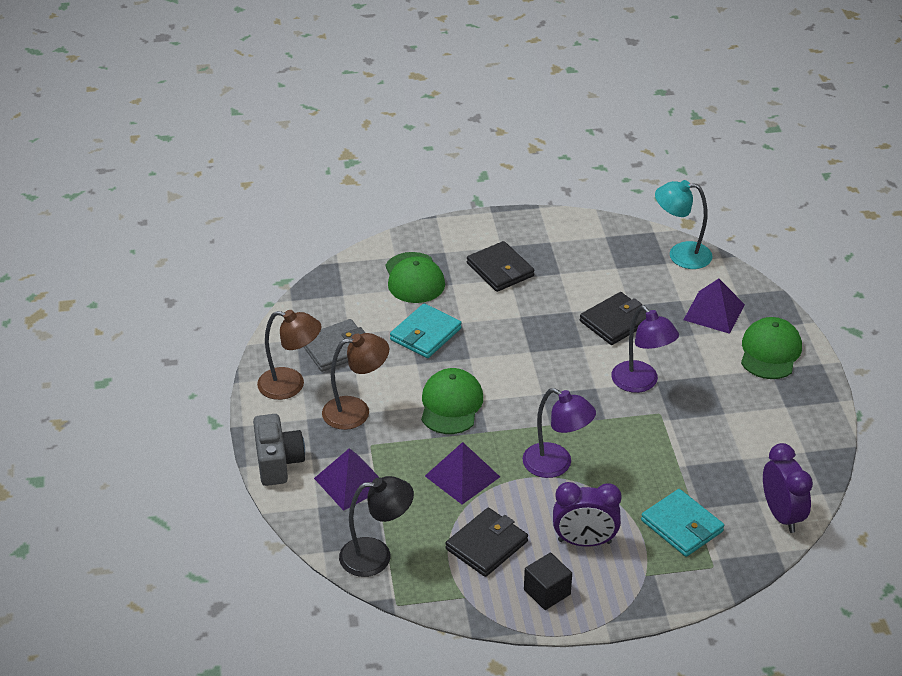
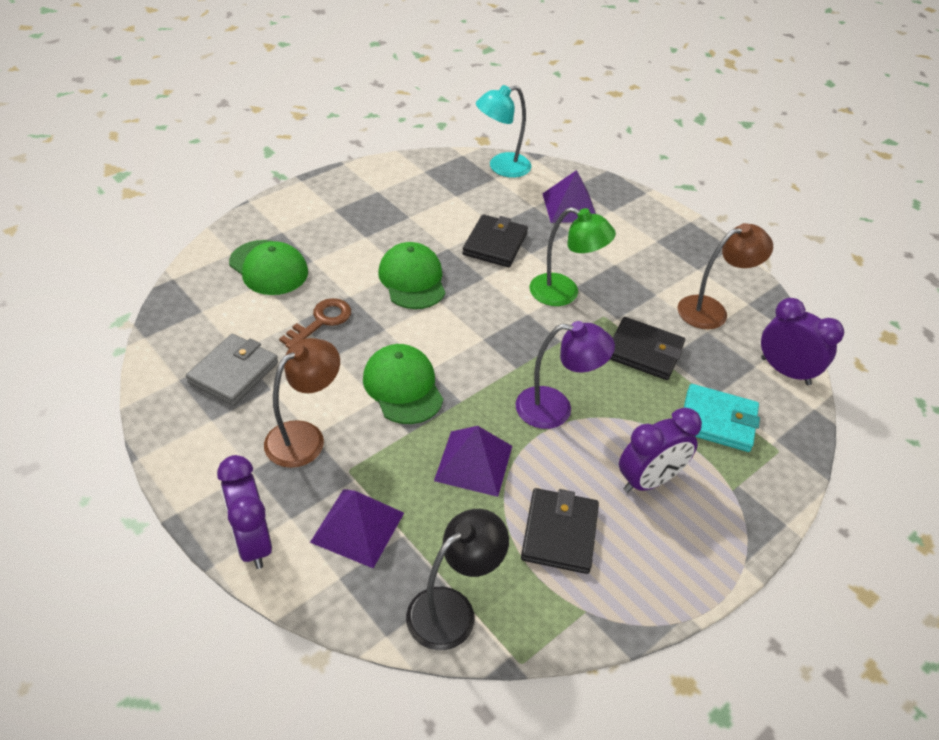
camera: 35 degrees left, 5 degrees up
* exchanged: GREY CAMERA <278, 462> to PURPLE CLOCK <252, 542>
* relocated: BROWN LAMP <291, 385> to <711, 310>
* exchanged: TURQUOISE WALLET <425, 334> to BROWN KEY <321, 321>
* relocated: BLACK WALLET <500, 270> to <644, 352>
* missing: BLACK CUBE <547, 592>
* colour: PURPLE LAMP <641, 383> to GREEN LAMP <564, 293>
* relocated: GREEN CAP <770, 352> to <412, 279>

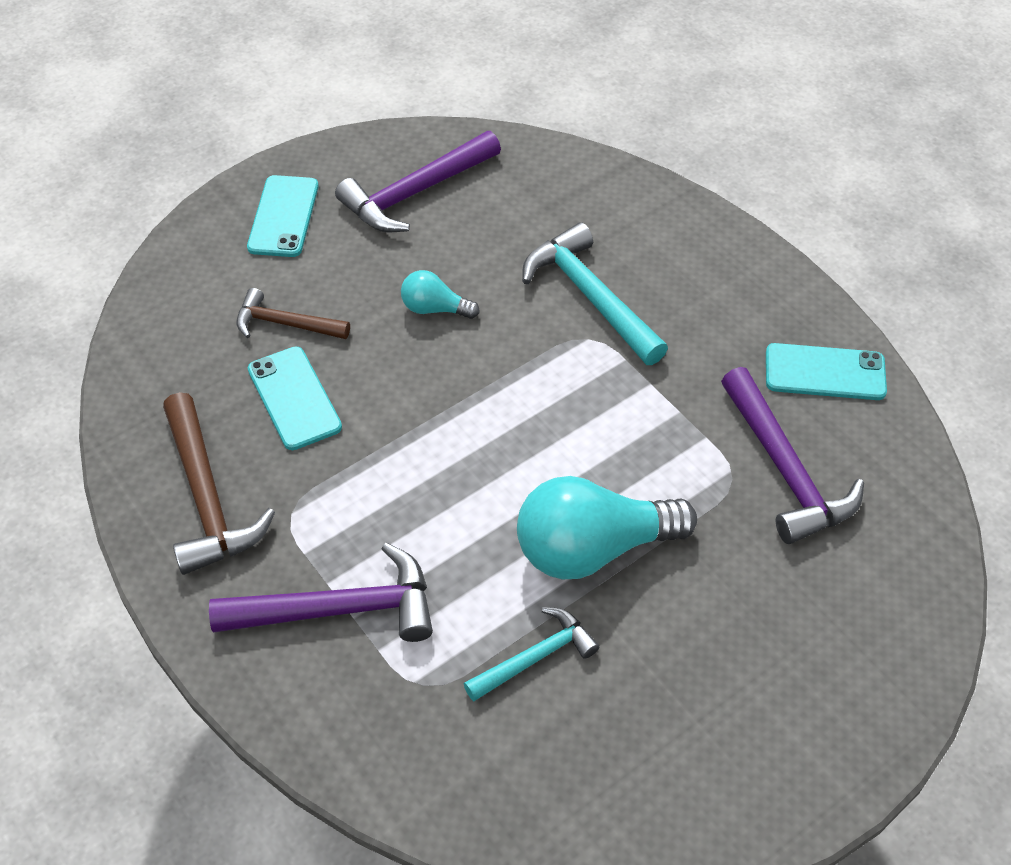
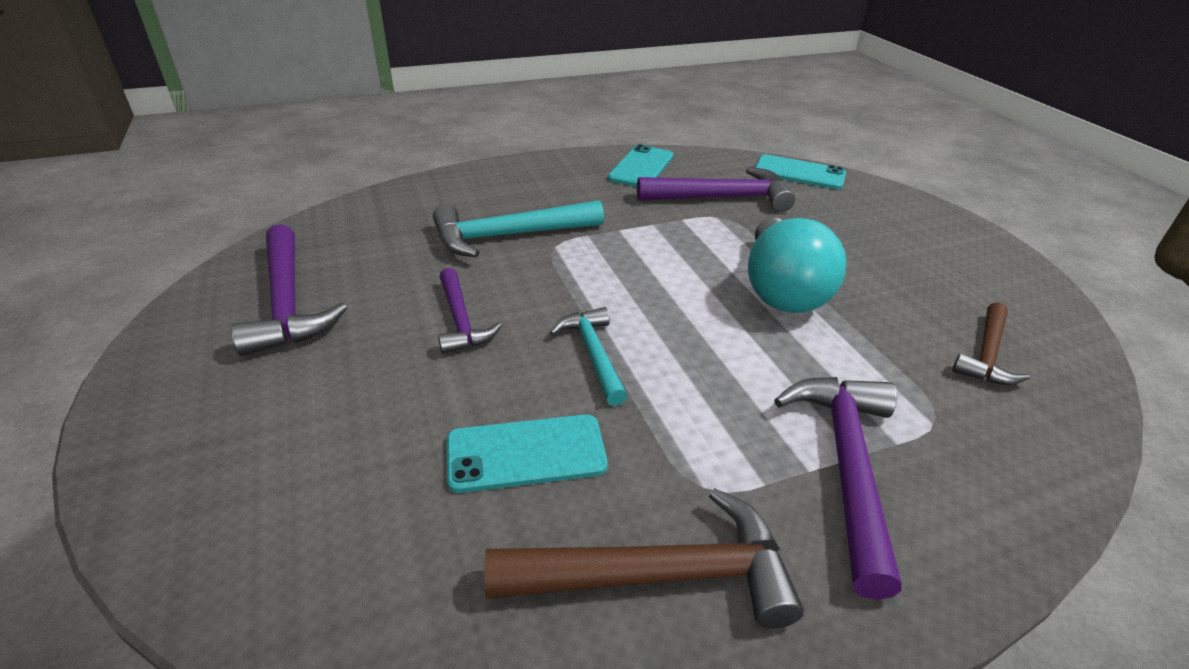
camera: 75 degrees left, 15 degrees down
* relocated: BROWN HAMMER <285, 324> to <987, 354>
* relocated: TURQUOISE PHONE <283, 216> to <799, 173>
* exchanged: TURQUOISE LIGHT BULB <435, 308> to PURPLE HAMMER <461, 321>
* relocated: TURQUOISE HAMMER <536, 657> to <593, 354>

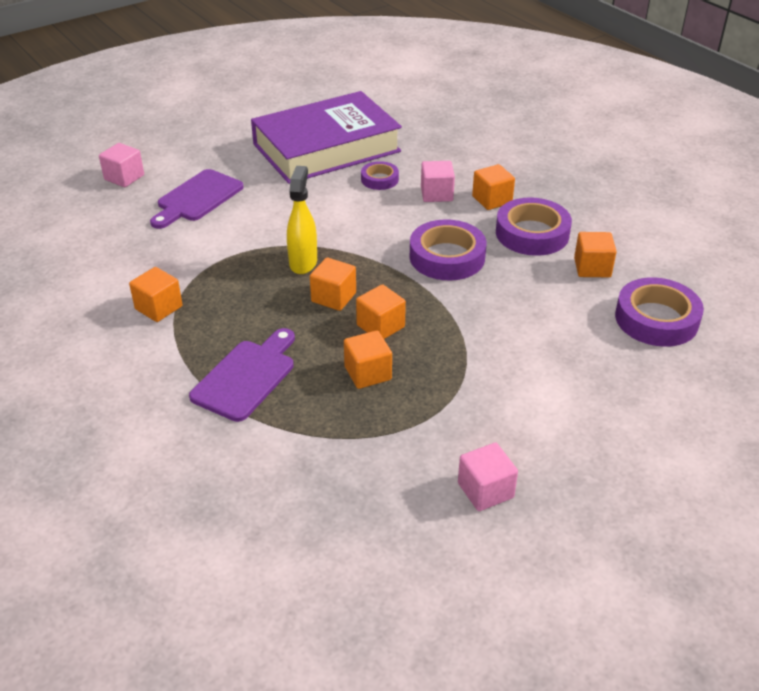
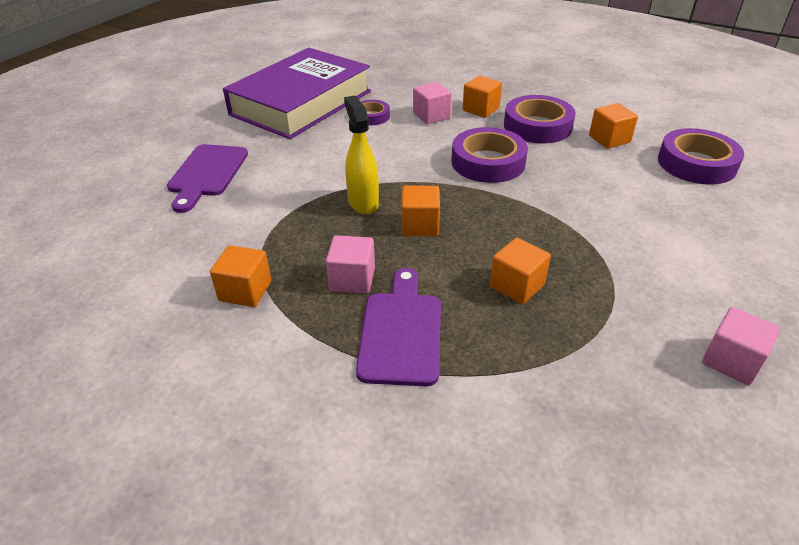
camera: 25 degrees left, 0 degrees up
* relocated: PINK CUBE <124, 177> to <352, 279>
* missing: ORANGE CUBE <380, 326>

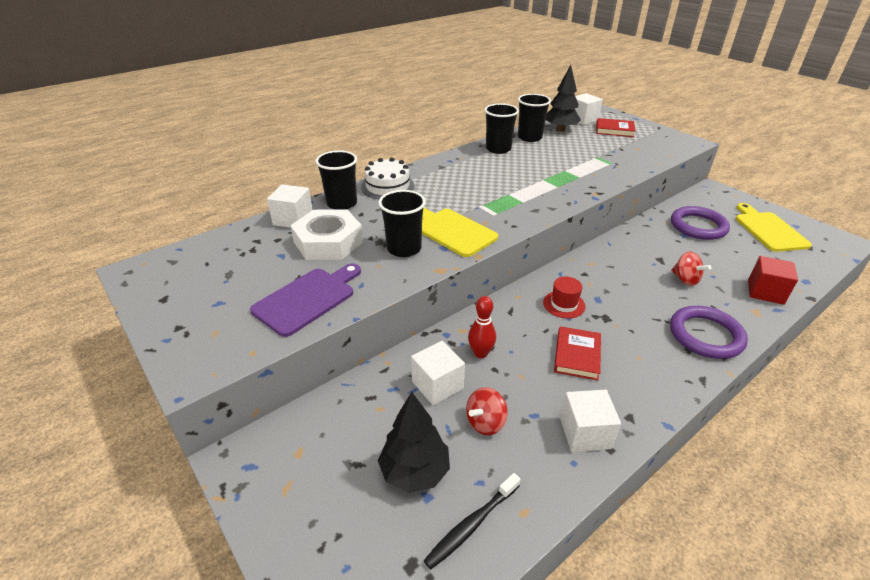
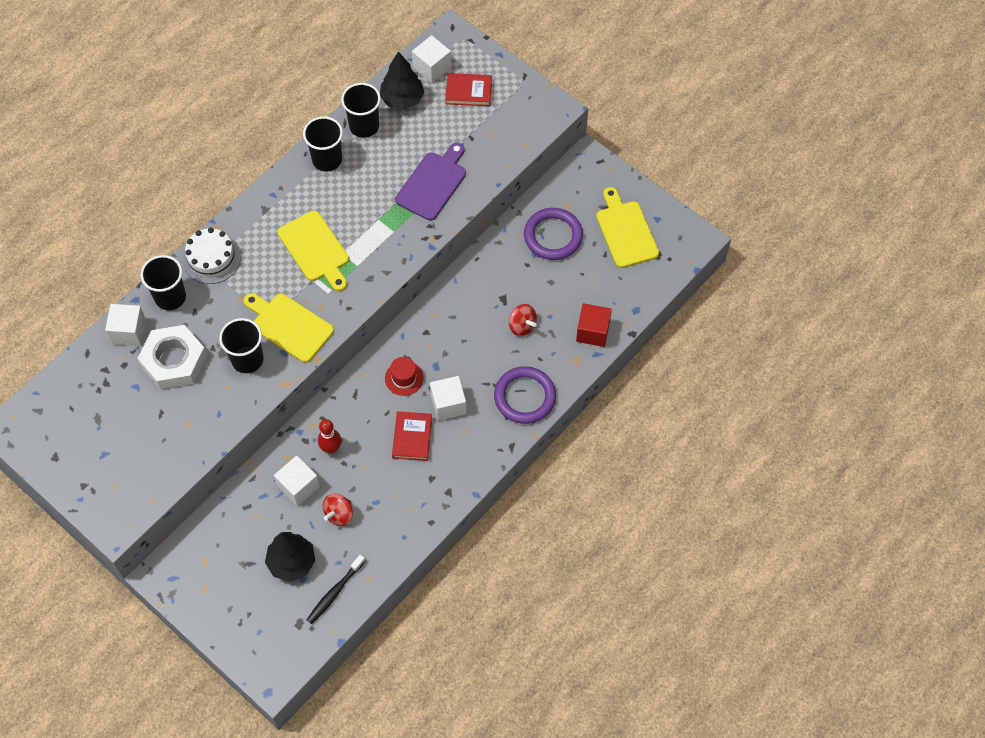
camera: 10 degrees left, 25 degrees up
* relocated: PURPLE CUTTING BOARD <307, 299> to <432, 183>
* relocated: WHITE CUBE <585, 433> to <448, 404>
* appeared: YELLOW CUTTING BOARD <315, 249>

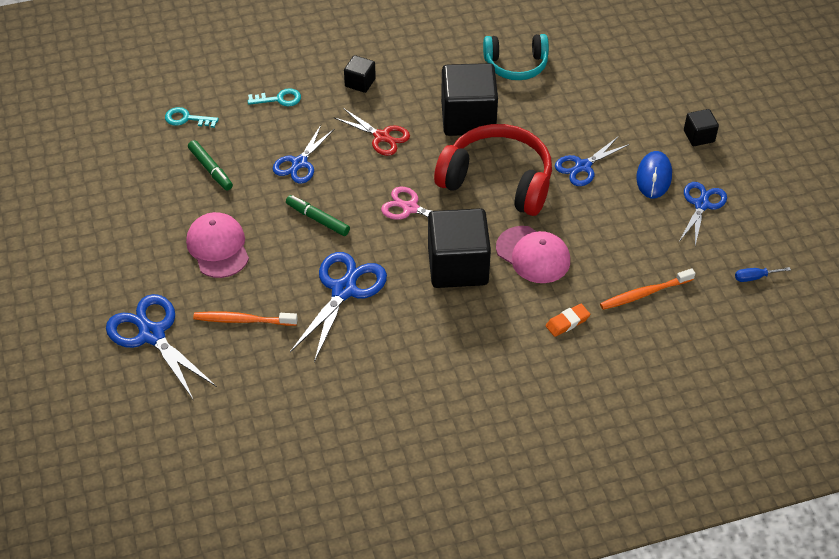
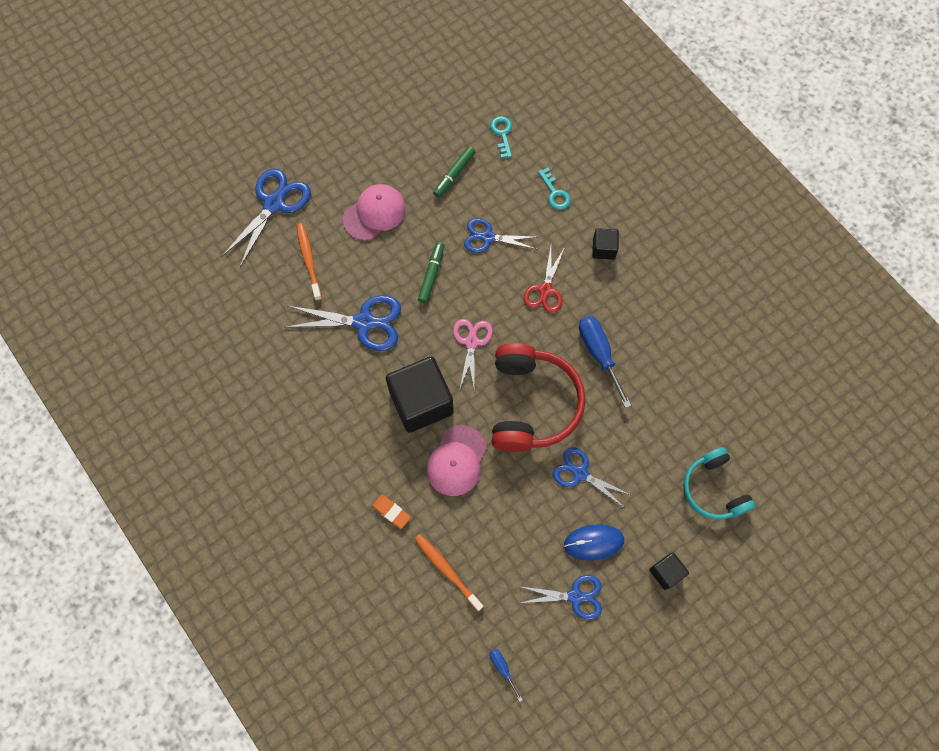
camera: 70 degrees right, 20 degrees up
* exchanged: BLACK CUBE <468, 118> to BLUE SCREWDRIVER <599, 354>
* relocated: TURQUOISE HEADPHONES <516, 65> to <713, 489>

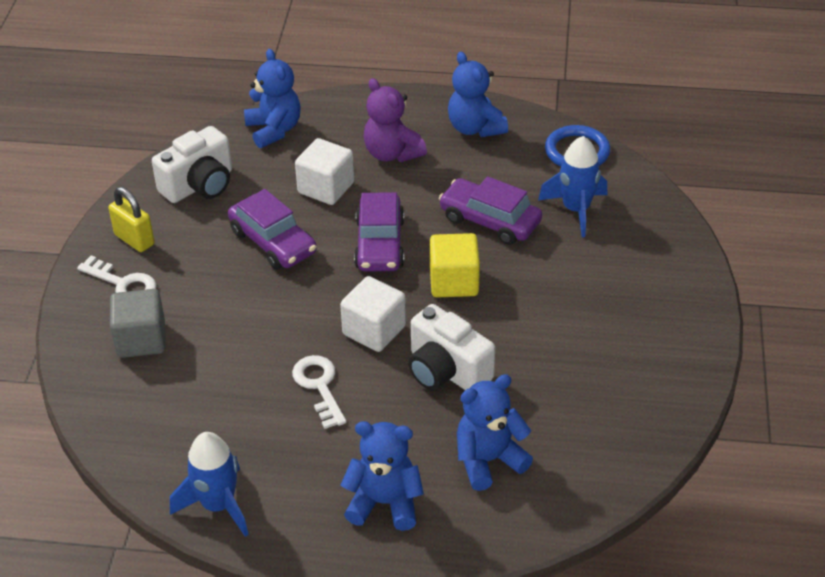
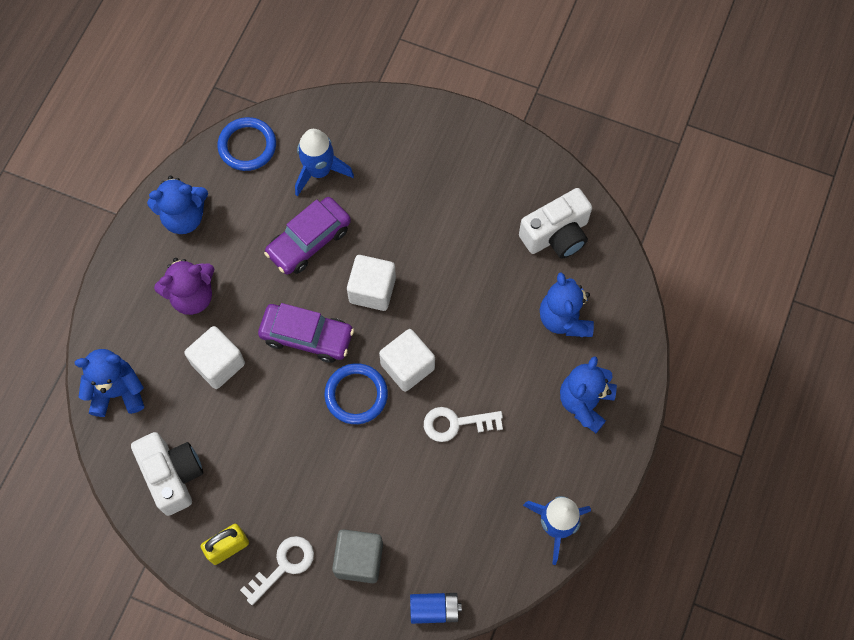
camera: 75 degrees left, 25 degrees up
* missing: PURPLE CAR <273, 242>
* relocated: WHITE CAMERA <446, 371> to <556, 235>
* colour: YELLOW CUBE <454, 282> to WHITE CUBE <372, 290>
* appeared: BLUE RING <356, 395>
* appeared: BLUE BATTERY <434, 609>

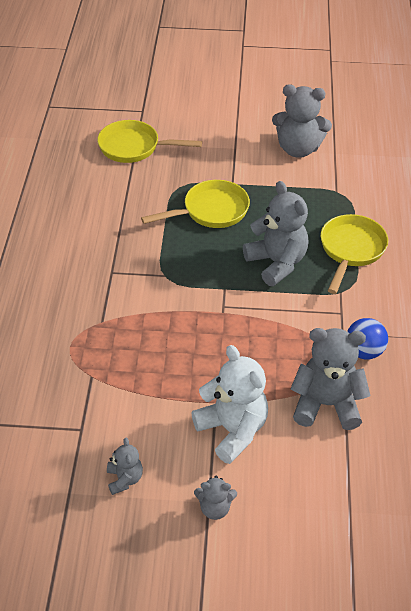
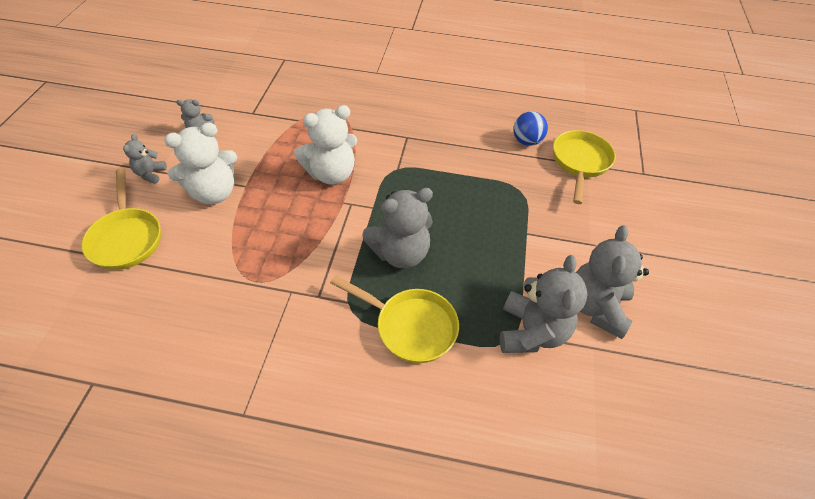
camera: 95 degrees right, 5 degrees up
* relocated: YELLOW PAN <211, 211> to <127, 238>
* relocated: GREY TEDDY BEAR <326, 404> to <531, 331>
* relocated: BLUE BALL <364, 351> to <526, 141>
* appeared: WHITE TEDDY BEAR <331, 174>

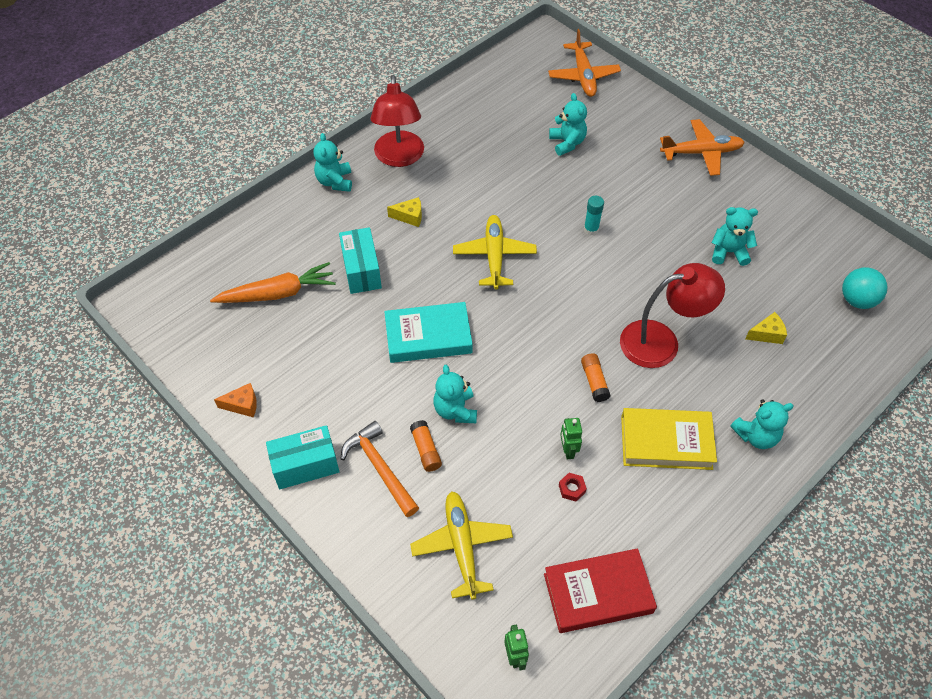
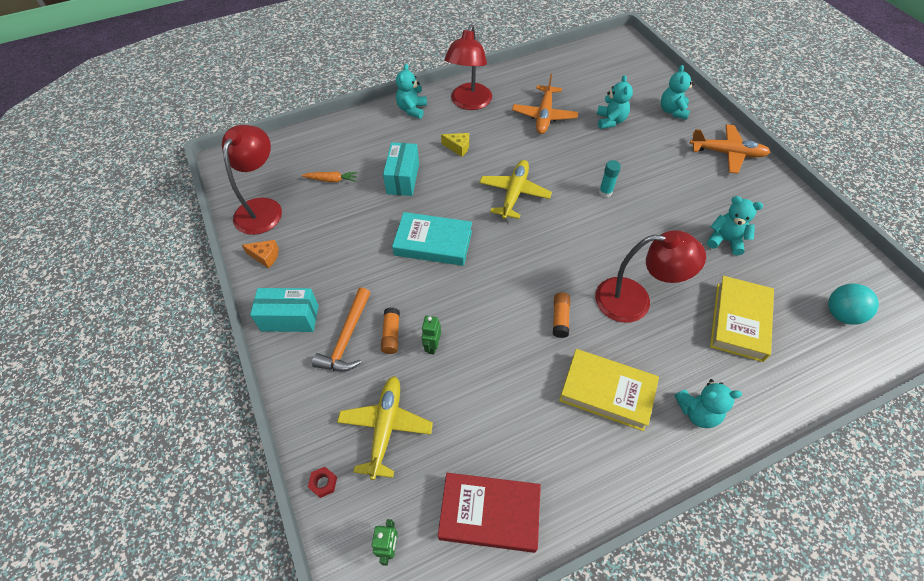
camera: 20 degrees right, 0 degrees up
* size: ORANGE CARROT <277, 293> = <331, 180> x0.55
* spun: ORANGE HAMMER <380, 468> = <347, 338> 150 degrees counterclockwise
* relocated: TURQUOISE TEDDY BEAR <455, 410> to <672, 111>
* relocated: ORANGE PLANE <583, 75> to <544, 115>
* relocated: RED NUT <572, 489> to <323, 483>
* relocated: GREEN ROBOT <568, 450> to <432, 346>
* exchanged: YELLOW CHEESE <767, 334> to YELLOW BOOK <739, 321>
* appeared: RED LAMP <262, 208>

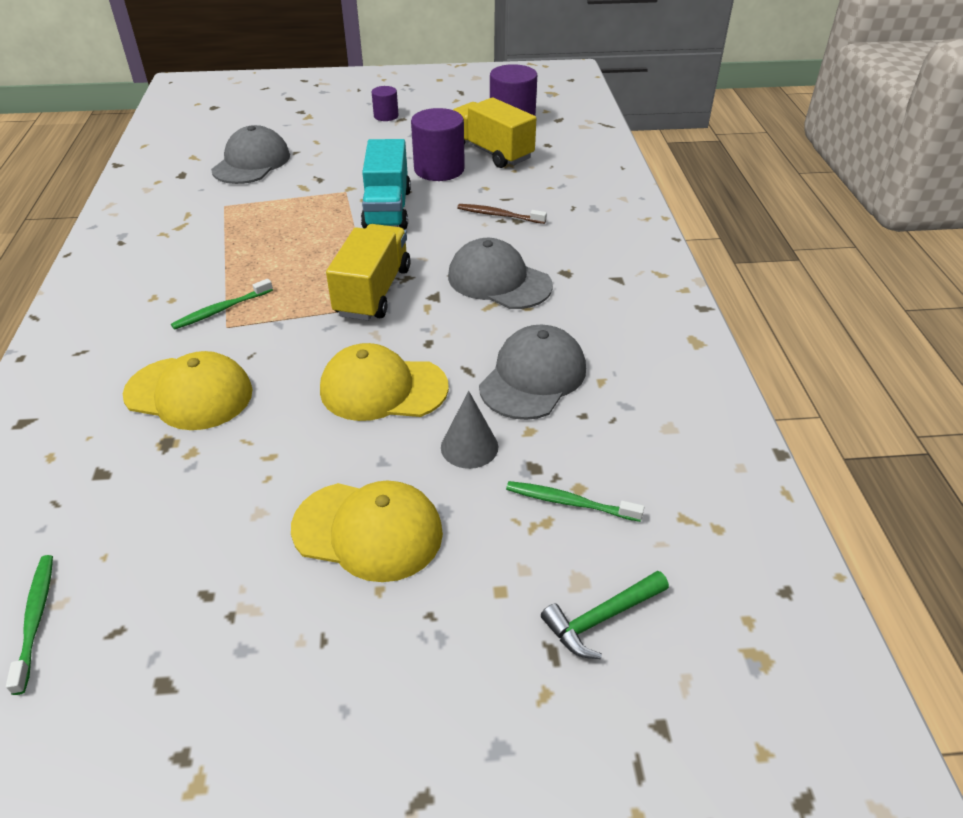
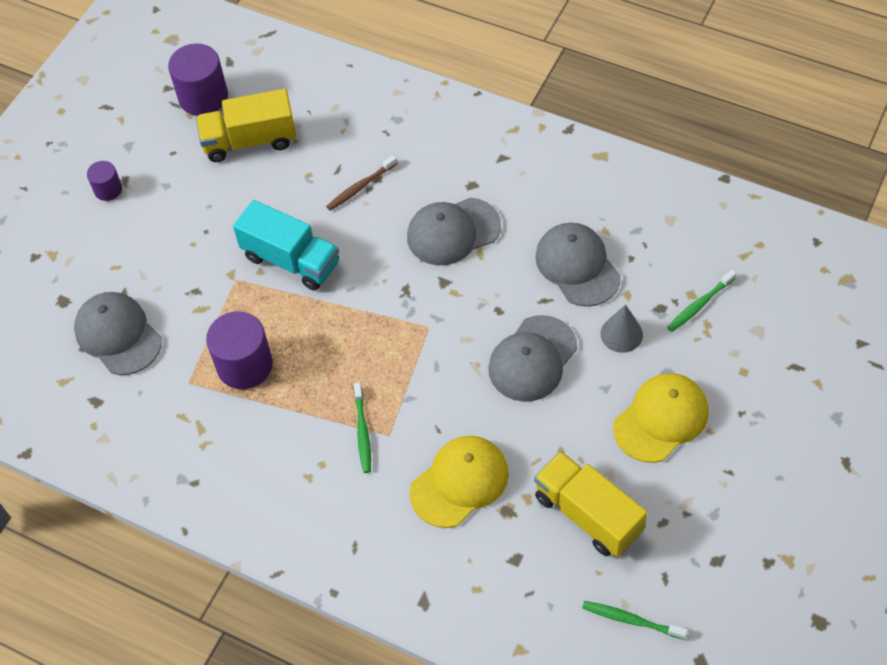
camera: 55 degrees left, 15 degrees up
* colour: YELLOW CAP <383, 388> to GREY CAP <532, 359>
* relocated: YELLOW TRUCK <373, 292> to <587, 514>
* relocated: PURPLE CYLINDER <439, 169> to <245, 365>
* missing: GREEN HAMMER <601, 618>

